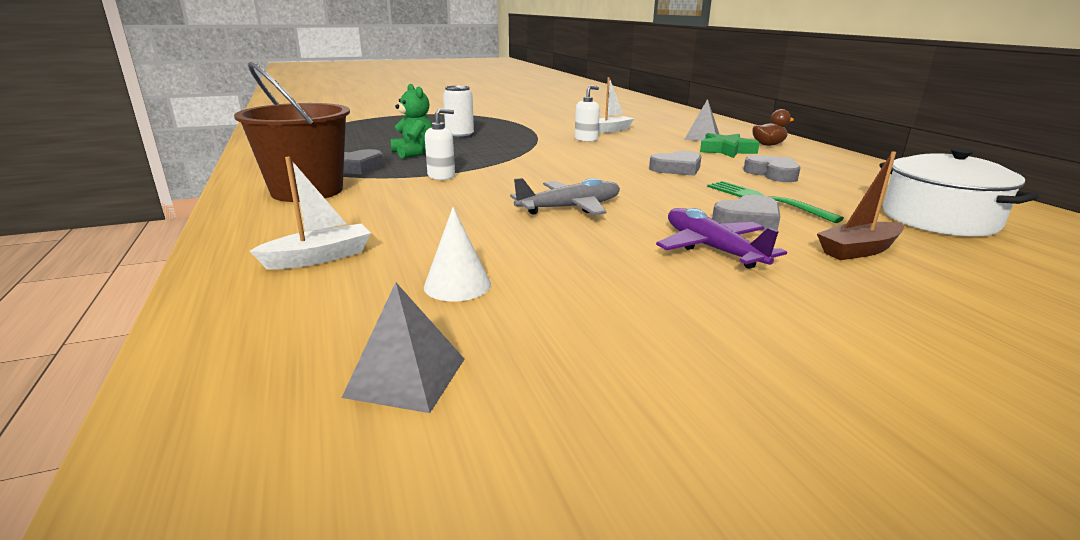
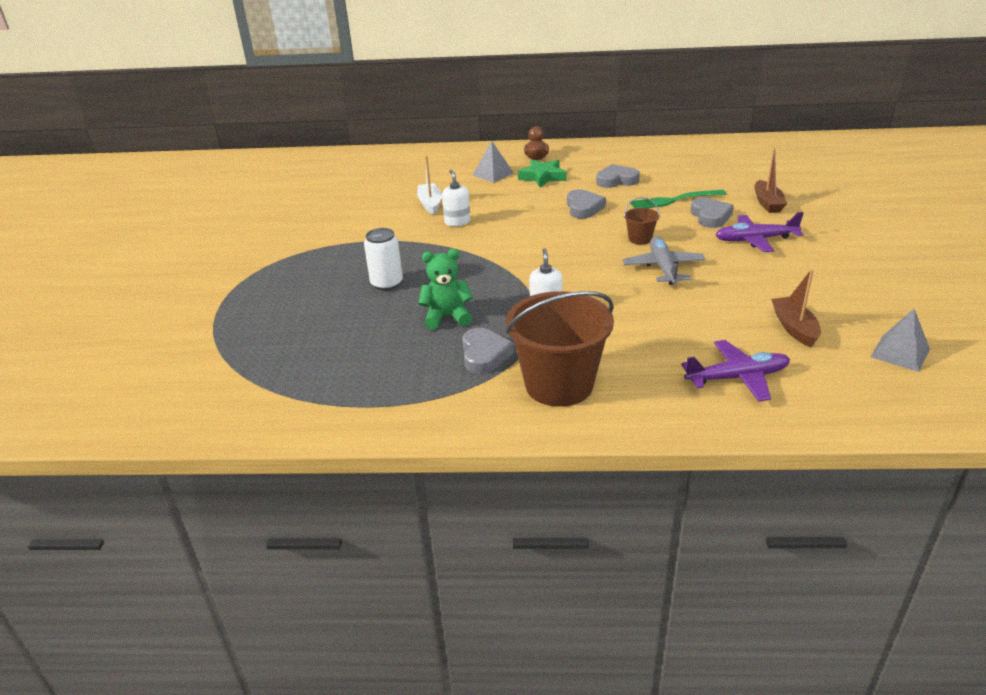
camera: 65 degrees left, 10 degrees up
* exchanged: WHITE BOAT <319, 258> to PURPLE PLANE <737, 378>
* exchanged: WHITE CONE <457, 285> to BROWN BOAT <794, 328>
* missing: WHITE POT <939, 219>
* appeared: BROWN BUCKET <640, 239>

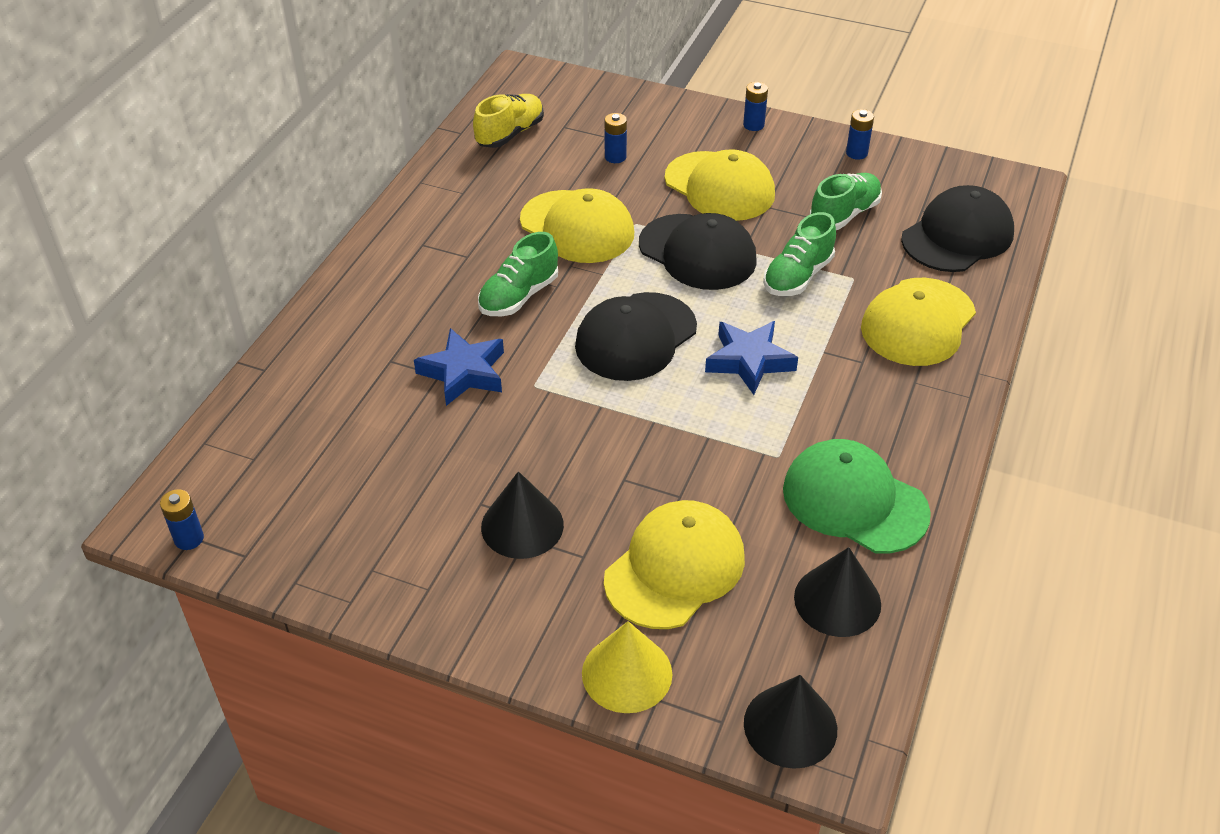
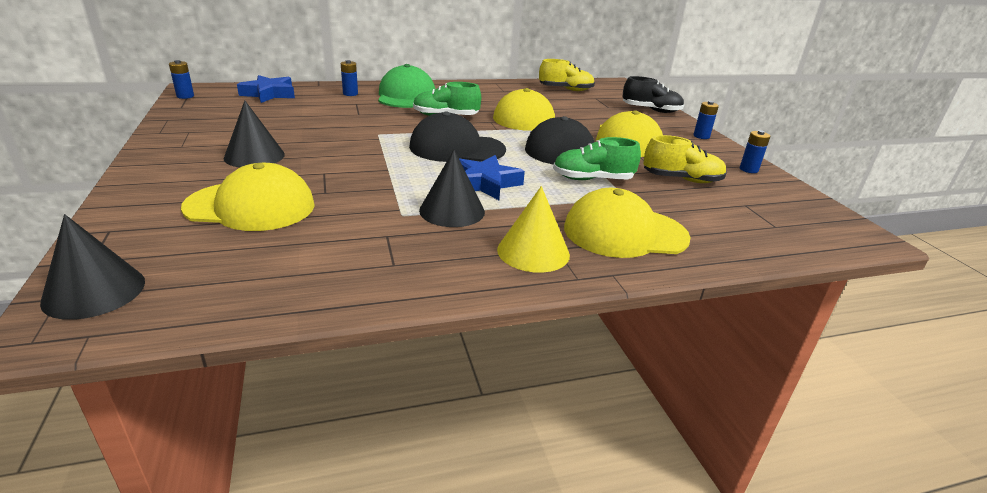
camera: 50 degrees right, 15 degrees down
* relocated: BLUE STAR <464, 372> to <269, 94>
* relocated: YELLOW CONE <627, 673> to <533, 252>
* relocated: BLUE BATTERY <615, 157> to <350, 94>
* relocated: GREEN CAP <854, 501> to <406, 96>
* relocated: BLACK CONE <837, 600> to <452, 211>
* colour: GREEN SHOE <844, 214> to YELLOW SHOE <682, 179>
* missing: BLACK CAP <957, 236>
* appeared: BLACK SHOE <651, 110>

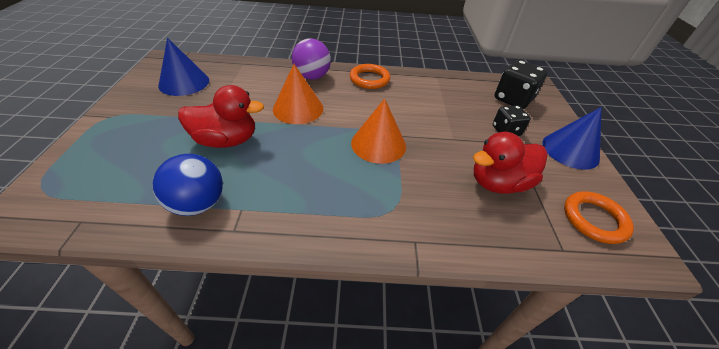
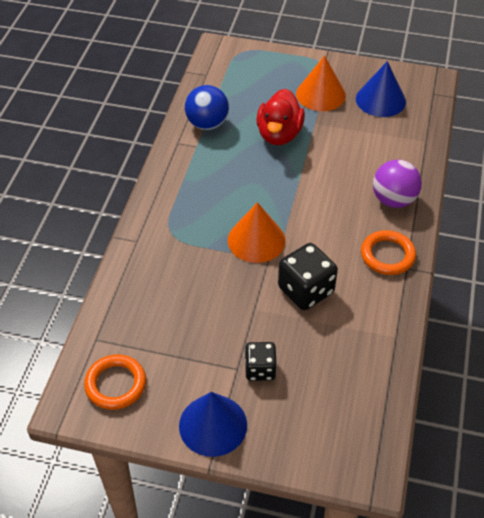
camera: 105 degrees right, 5 degrees up
* relocated: ORANGE CONE <298, 108> to <320, 94>
* missing: RED DUCK <498, 183>
* relocated: BLACK DICE <513, 99> to <306, 290>

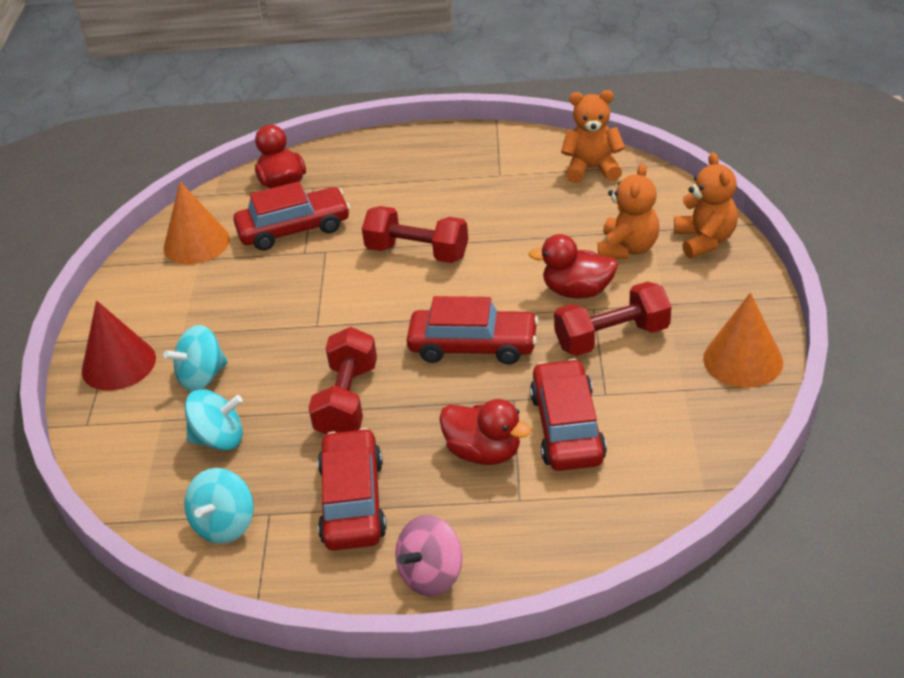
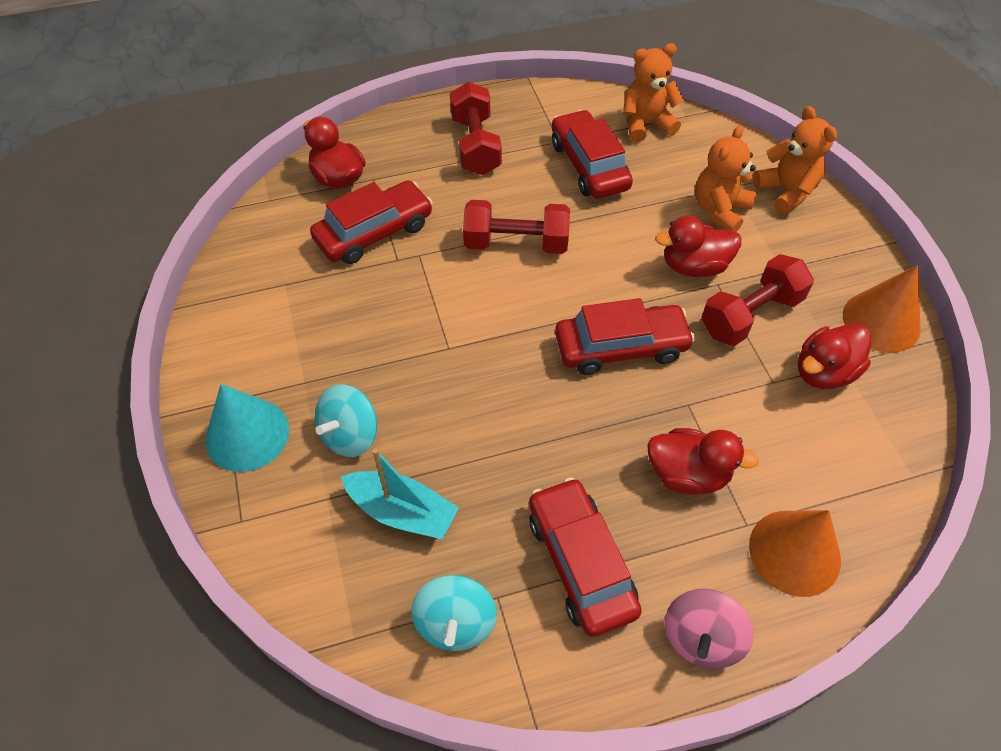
camera: 20 degrees left, 15 degrees up
* colour: RED CONE <118, 364> to TURQUOISE CONE <247, 434>
* relocated: ORANGE CONE <196, 243> to <794, 552>
* exchanged: TURQUOISE SPINNING TOP <219, 439> to TURQUOISE BOAT <402, 512>
* relocated: RED DUMBBELL <347, 400> to <475, 145>
* relocated: RED CAR <567, 427> to <589, 165>
* spun: ORANGE TEDDY BEAR <627, 249> = <719, 210> 150 degrees counterclockwise
* appeared: RED DUCK <824, 372>

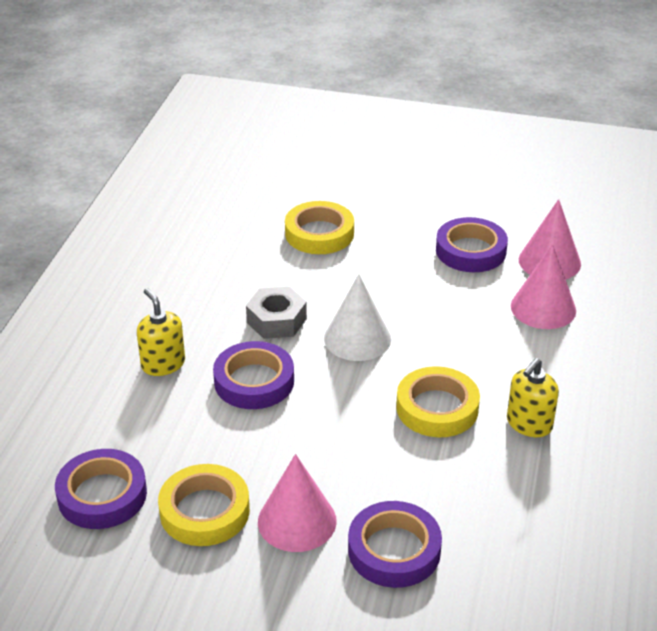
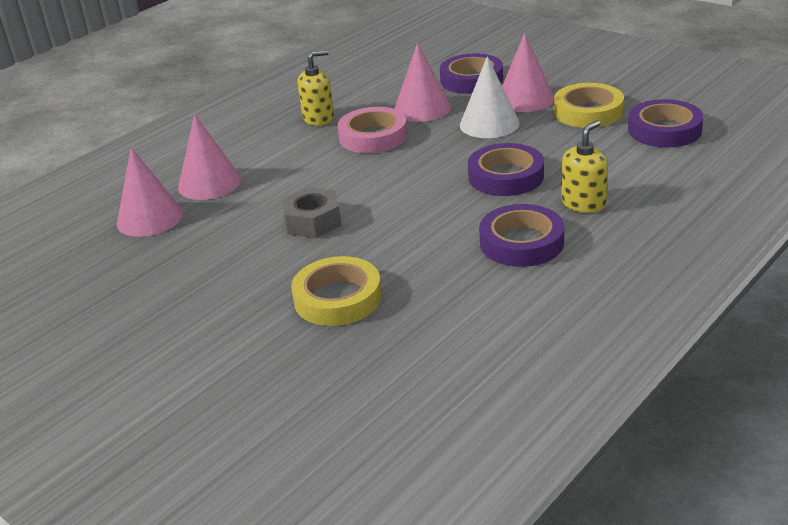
camera: 150 degrees left, 5 degrees down
* spun: YELLOW SOAP DISPENSER <163, 364> = <583, 203> 135 degrees counterclockwise
* relocated: GREY NUT <276, 320> to <313, 221>
* relocated: WHITE CONE <357, 338> to <489, 124>
* colour: YELLOW TAPE <437, 408> to PINK TAPE <373, 136>
* relocated: PURPLE TAPE <470, 251> to <521, 242>
* appeared: PINK CONE <422, 108>

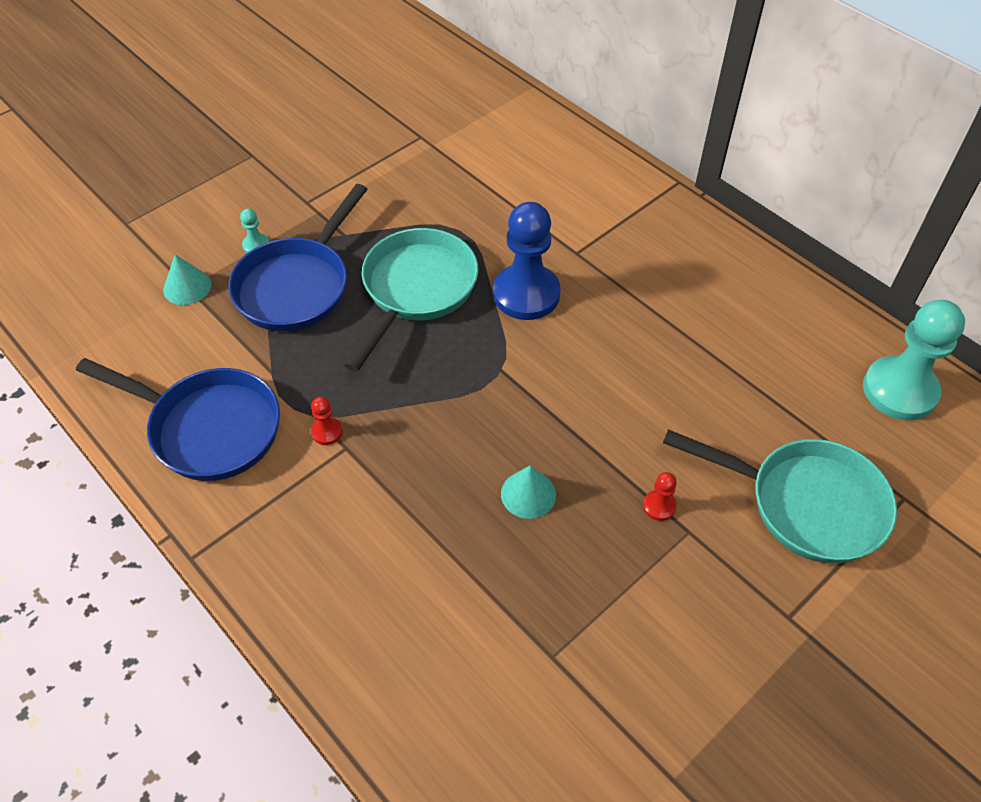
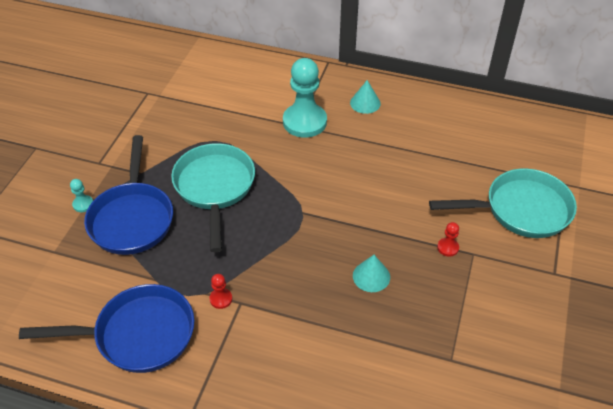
camera: 30 degrees left, 5 degrees down
* relocated: TURQUOISE CONE <187, 287> to <365, 103>
* missing: BLUE PAWN <526, 294>
* relocated: TURQUOISE PAWN <899, 390> to <304, 122>

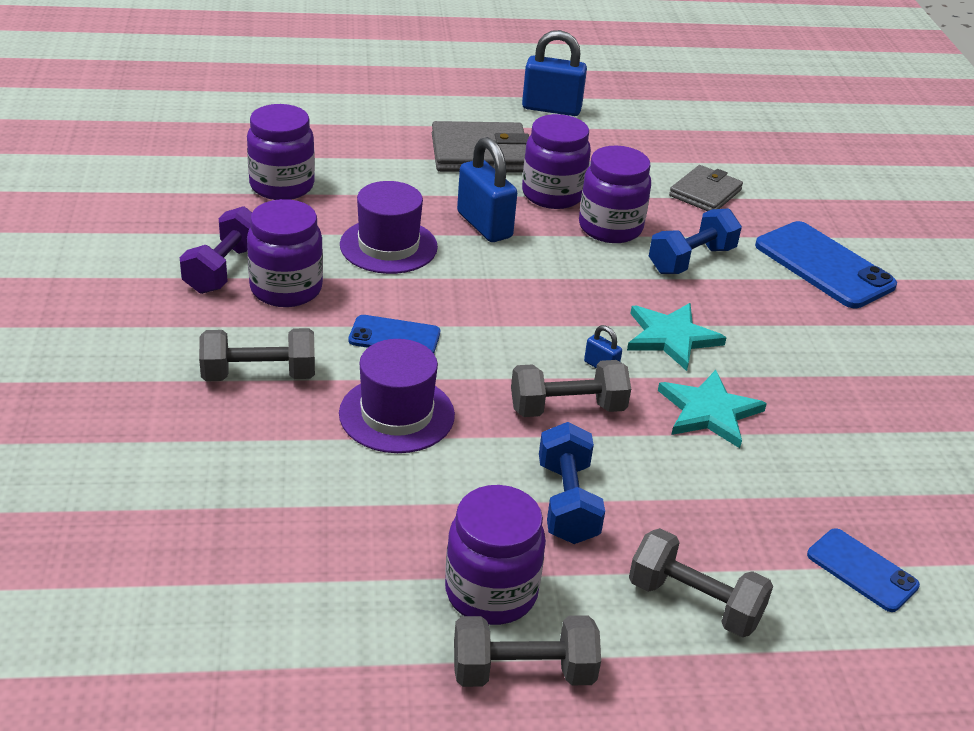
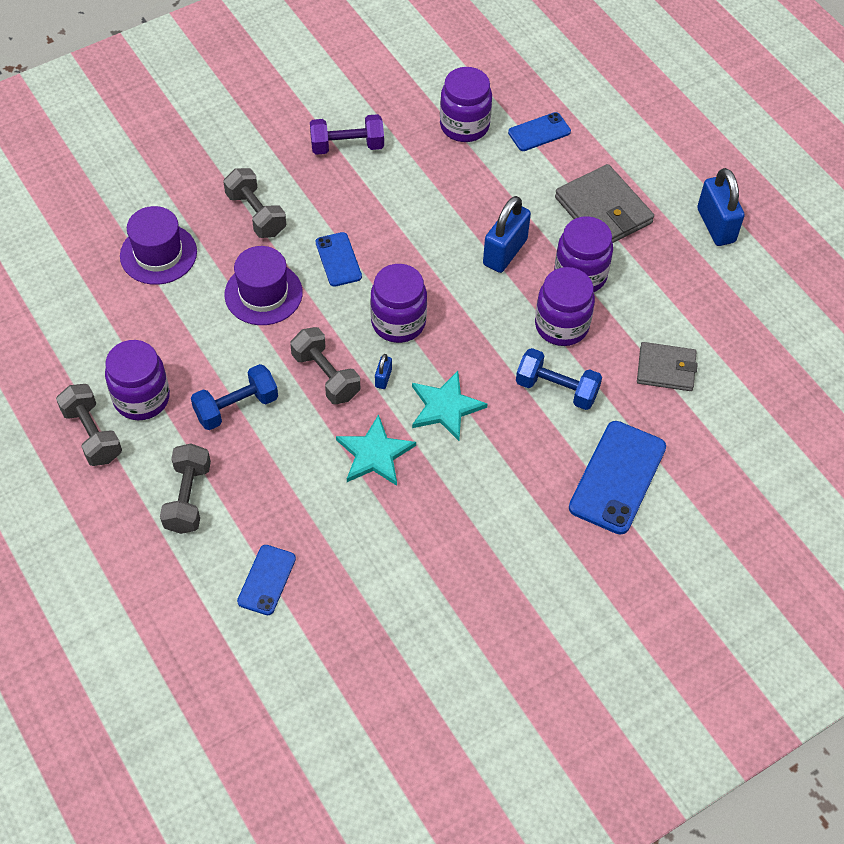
camera: 65 degrees right, 20 degrees up
* relocated: PURPLE JAR <286, 289> to <398, 322>
* relocated: PURPLE HAT <388, 246> to <158, 254>
* appeared: BLUE PHONE <539, 132>

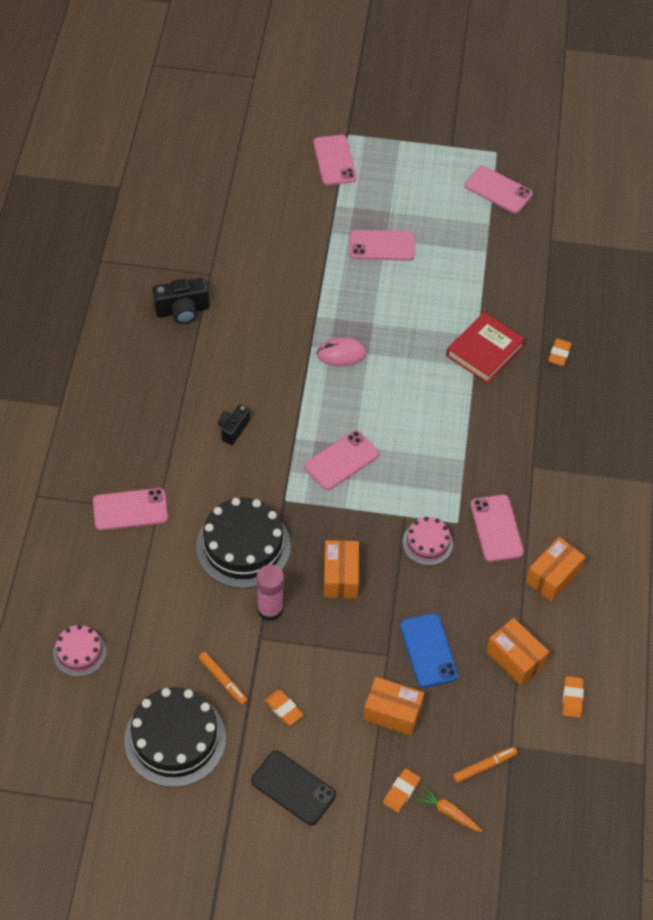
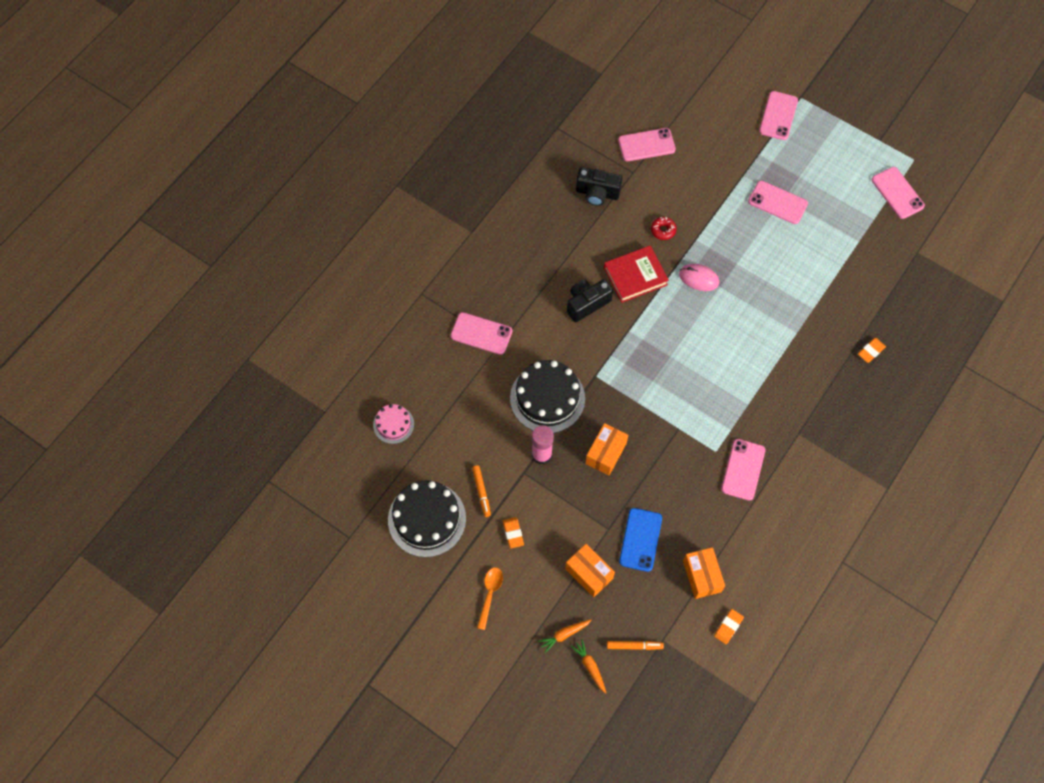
camera: 30 degrees right, 10 degrees up
* size: BLACK CAMERA <233, 429> = <586, 304> x1.53
* exchanged: BLACK PHONE <293, 788> to ORANGE SPOON <490, 594>
* relocated: PINK PHONE <341, 460> to <646, 145>
* exchanged: ORANGE ERASER <401, 791> to ORANGE CARROT <564, 635>
* missing: PINK CAKE <427, 543>
* relocated: RED BOOK <484, 351> to <635, 276>
* missing: ORANGE BOX <553, 576>
* appeared: RED DONUT <663, 230>

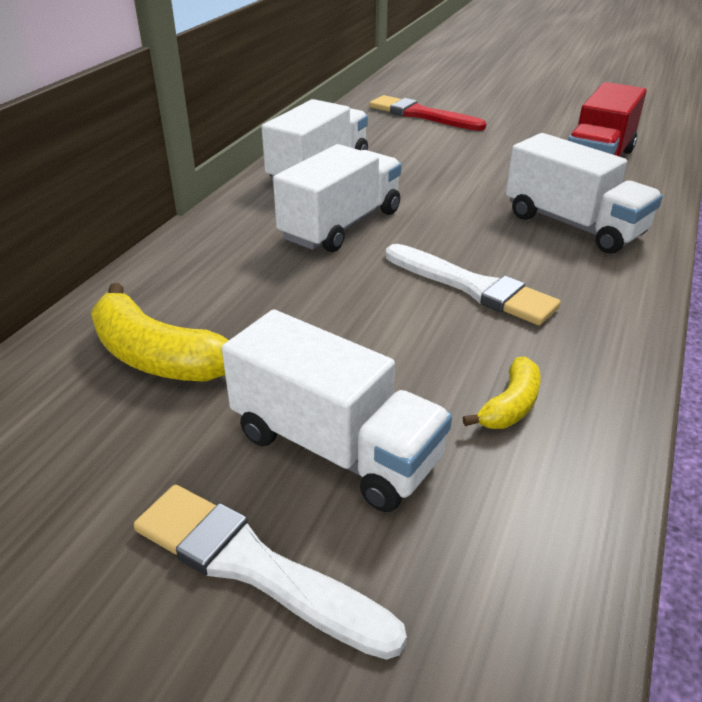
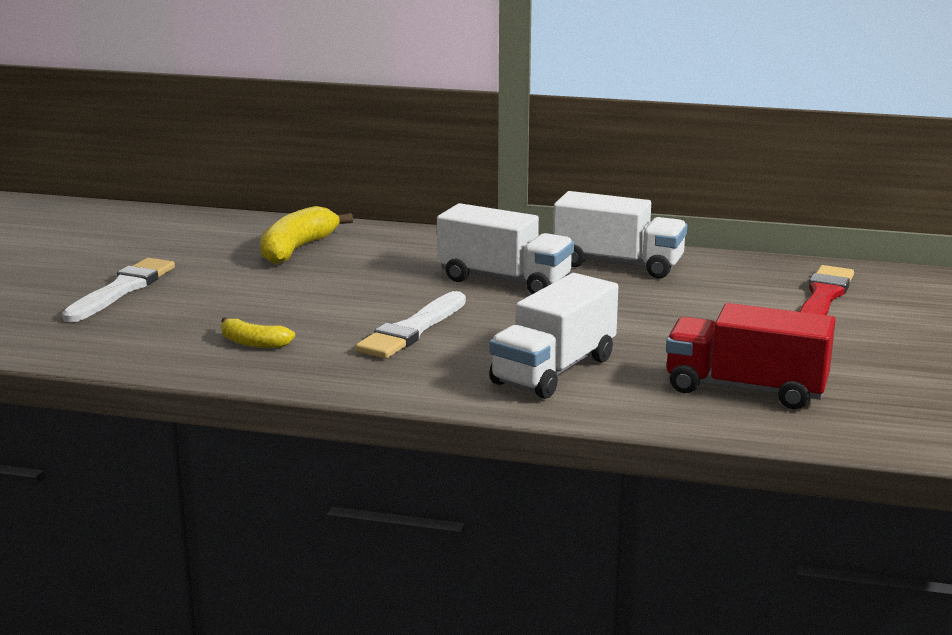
camera: 80 degrees right, 15 degrees down
* missing: WHITE TRUCK <335, 447>

